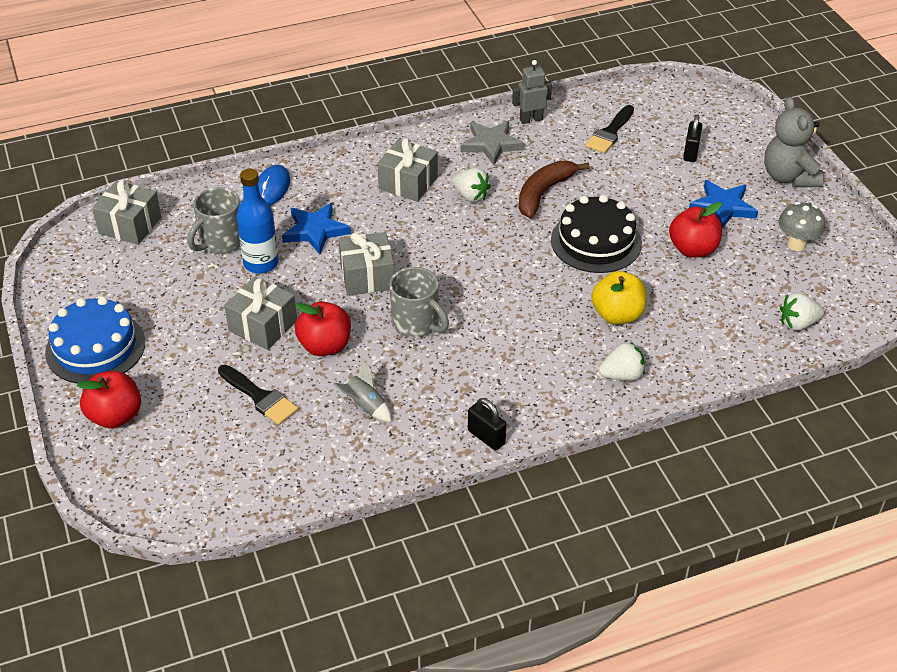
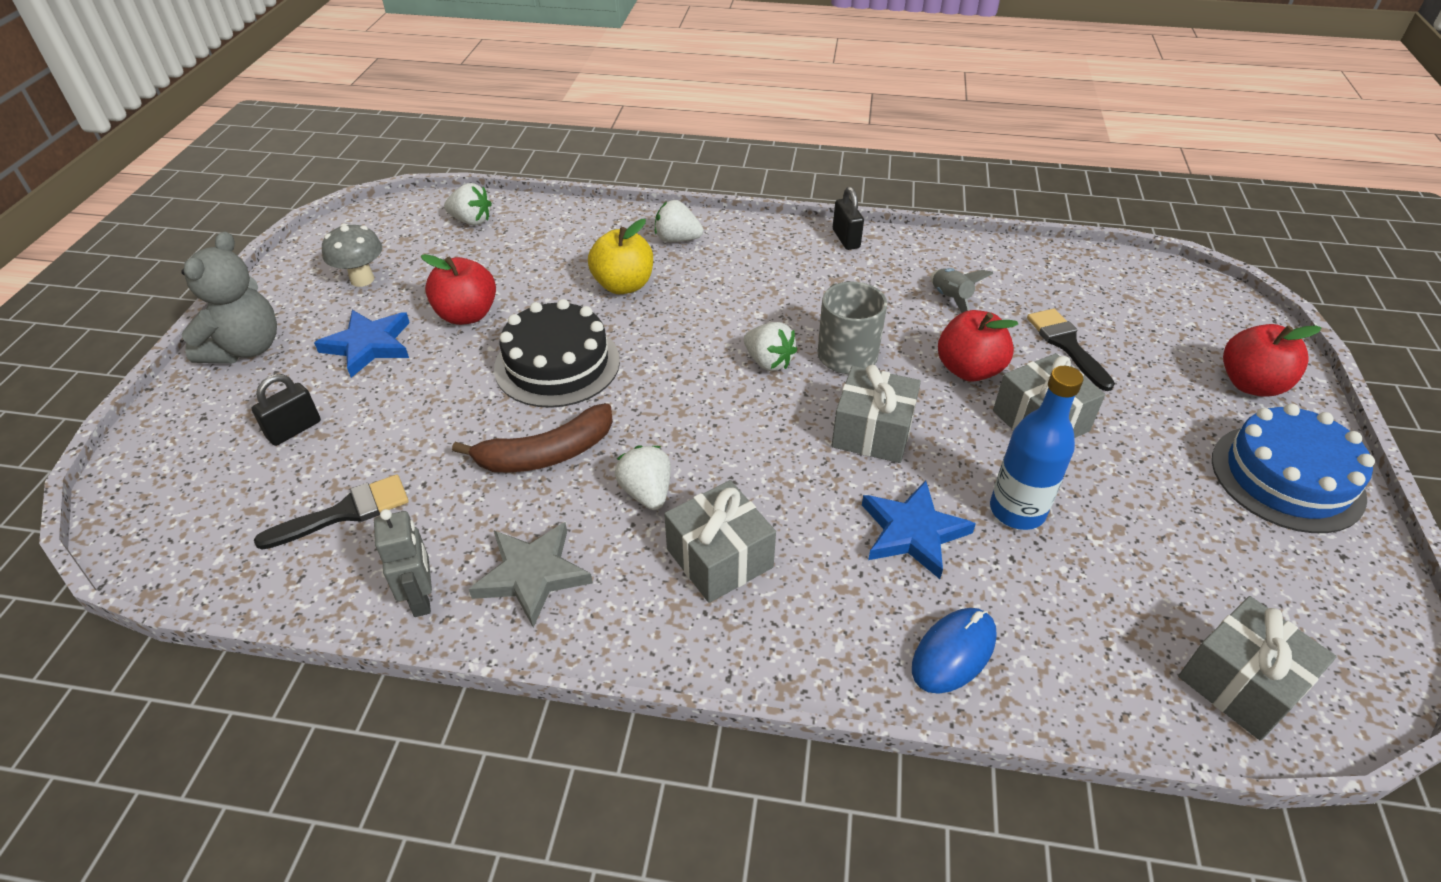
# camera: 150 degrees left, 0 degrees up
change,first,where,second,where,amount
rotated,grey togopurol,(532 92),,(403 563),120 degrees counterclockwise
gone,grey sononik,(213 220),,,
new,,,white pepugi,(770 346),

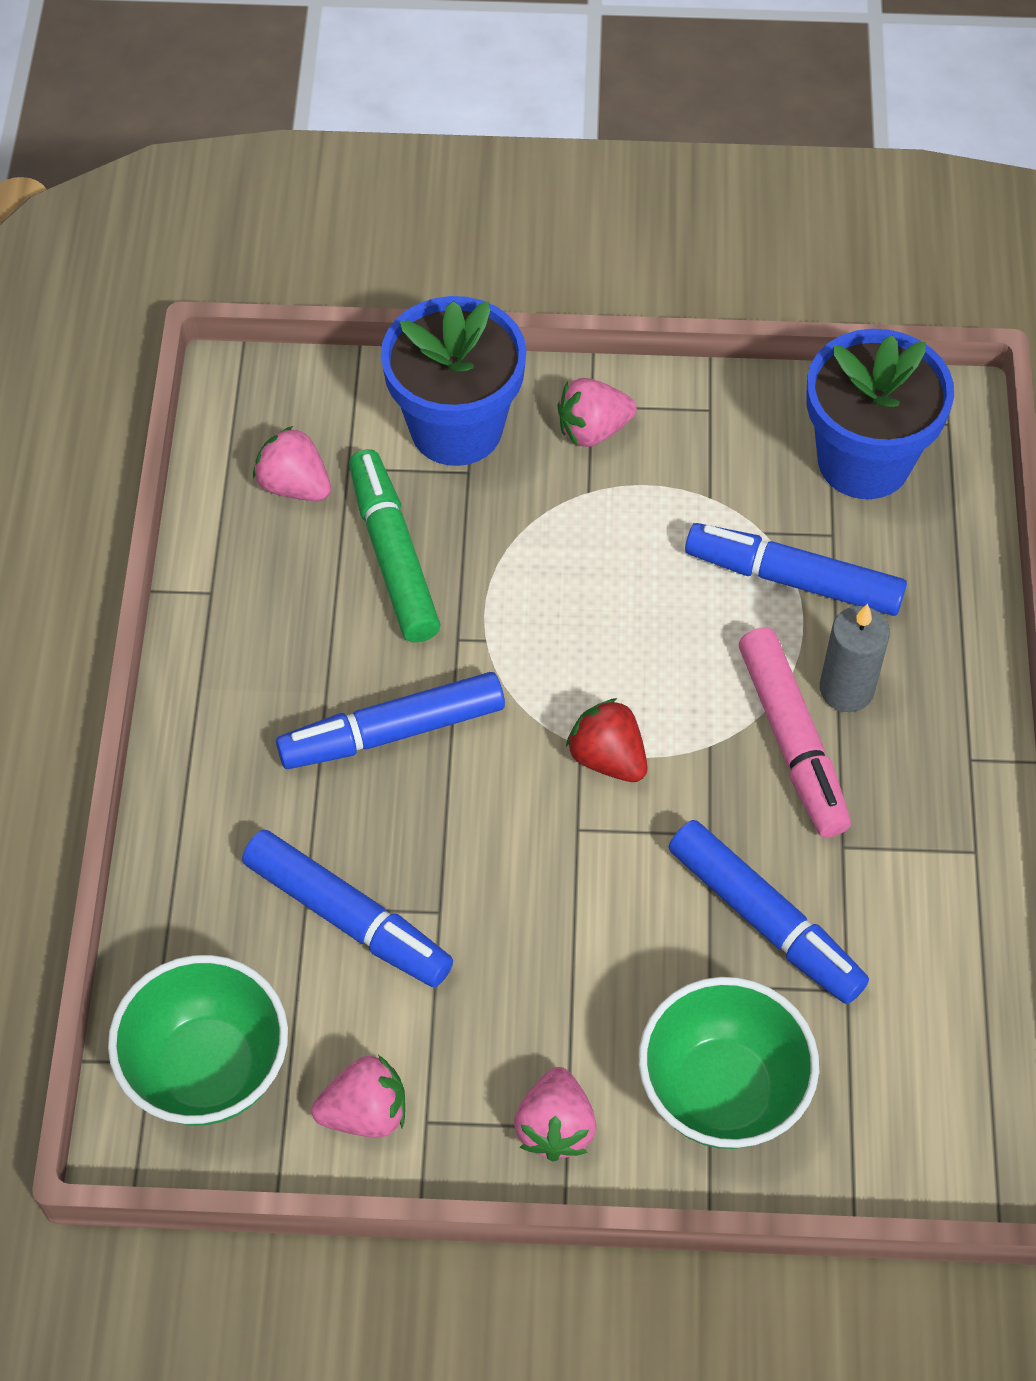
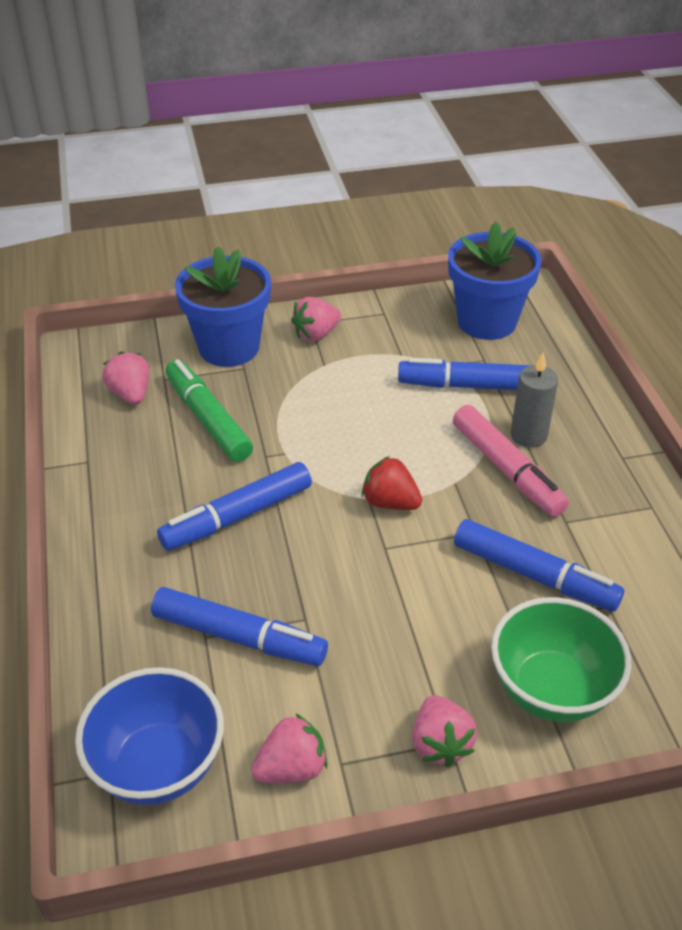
# camera: 15 degrees left, 15 degrees down
change,first,where,second,where,amount
rotated,pink pepugi,(292 463),,(126 378),45 degrees clockwise
repainted,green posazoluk,(198 1040),blue posazoluk,(149 736),

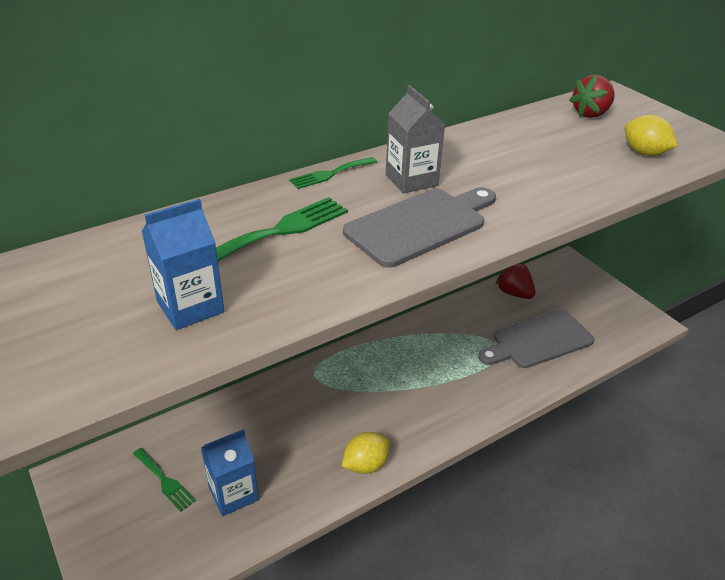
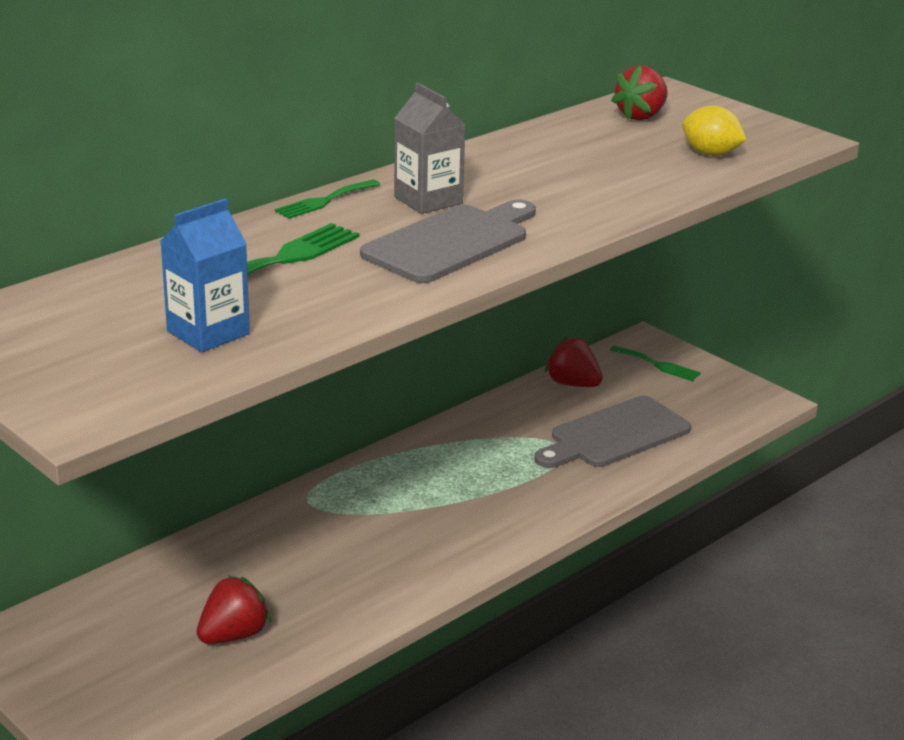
# camera: 10 degrees left, 10 degrees down
change,first,where,second,where,amount
swapped,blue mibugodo,(230 472),red pepugi,(234 609),
gone,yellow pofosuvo,(366 453),,,
shifted,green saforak,(164 480),,(655 363),

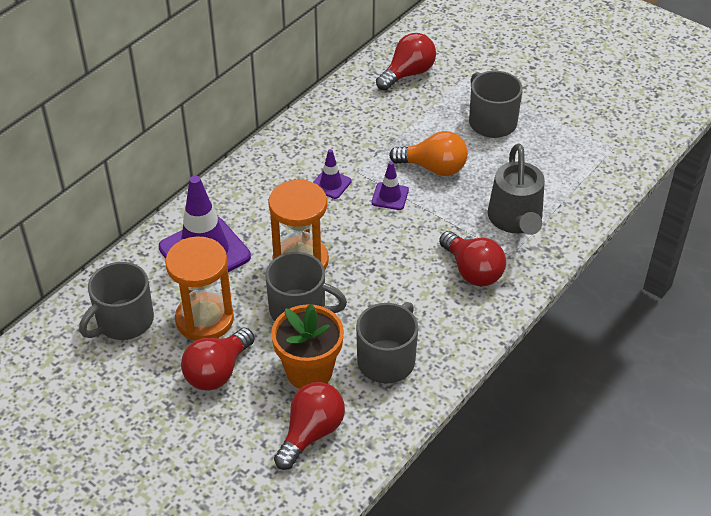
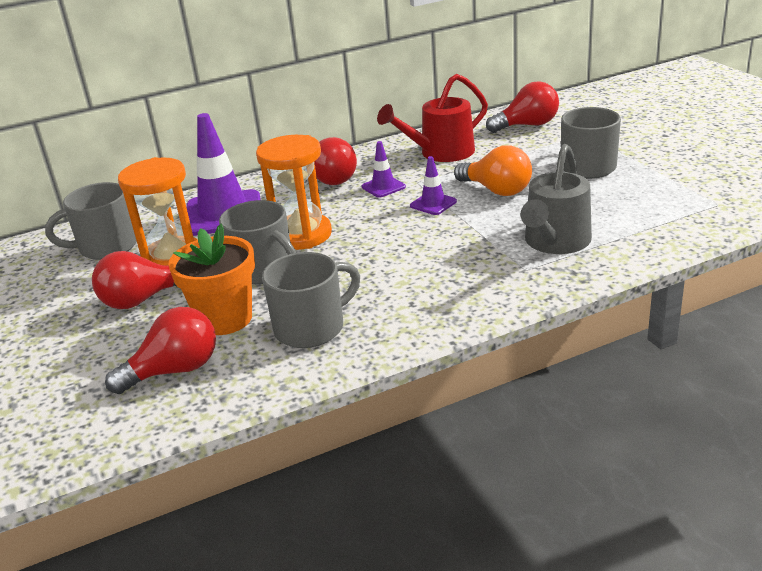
# camera: 30 degrees right, 15 degrees down
change,first,where,second,where,amount
shifted,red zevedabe,(472 258),,(335 161),
new,,,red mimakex,(432 118),

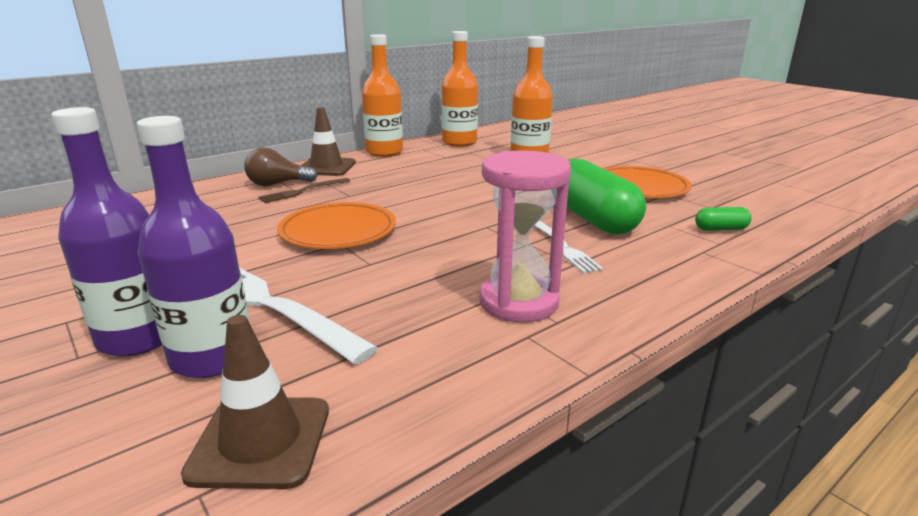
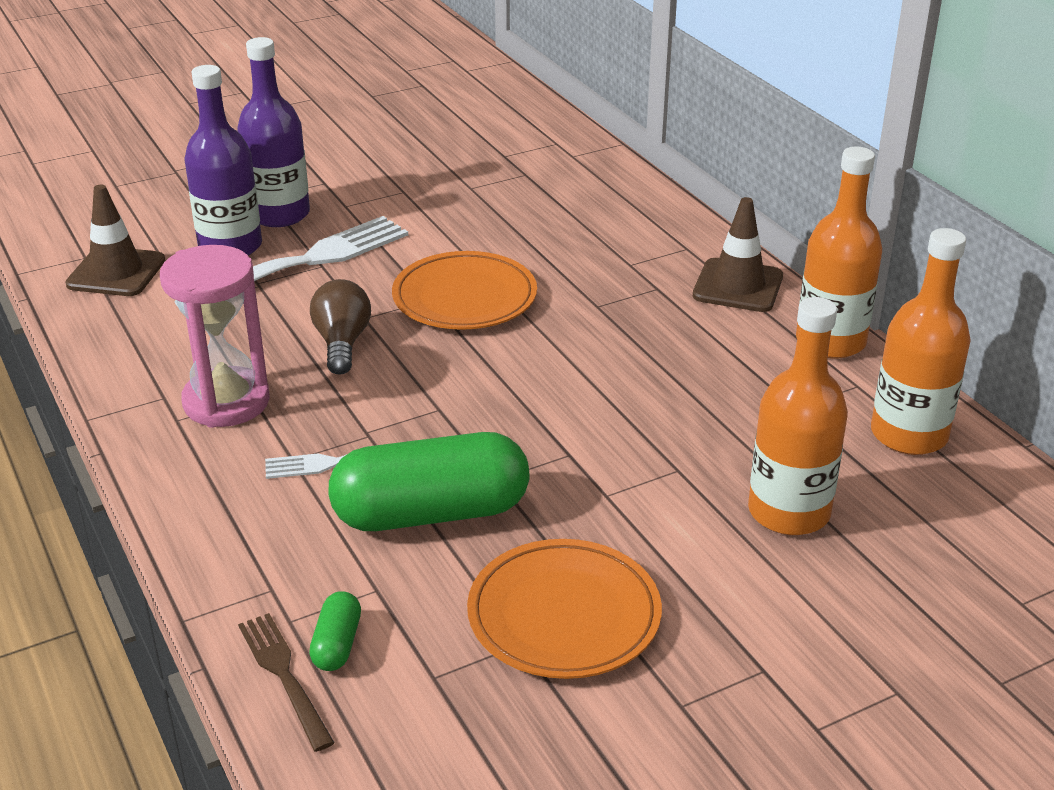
# camera: 100 degrees right, 10 degrees up
change,first,where,second,where,amount
shifted,brown zevedabe,(281 166),,(340 326),
shifted,brown saforak,(304 190),,(286 682),

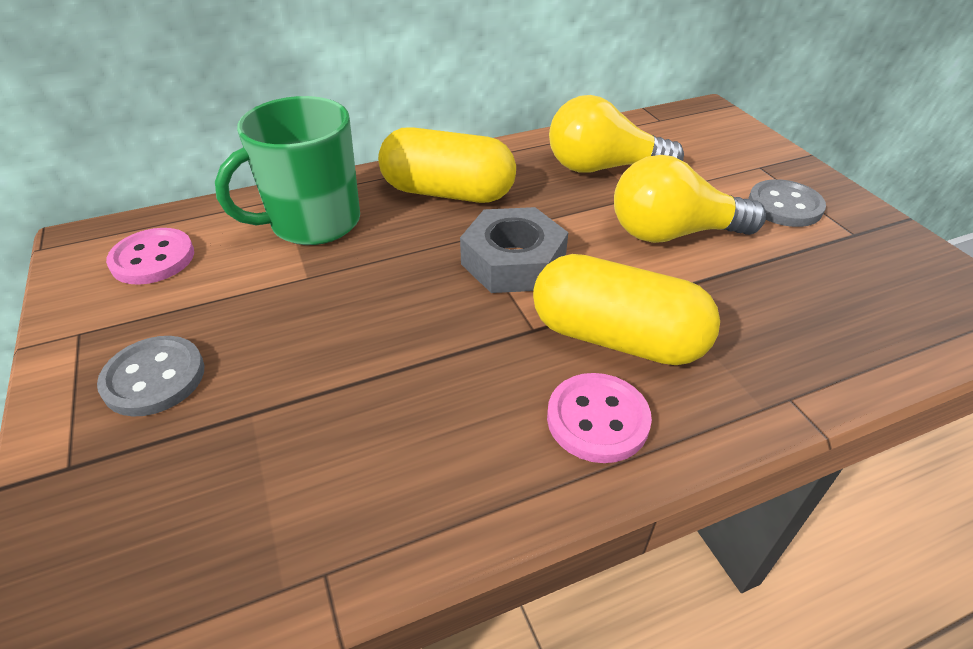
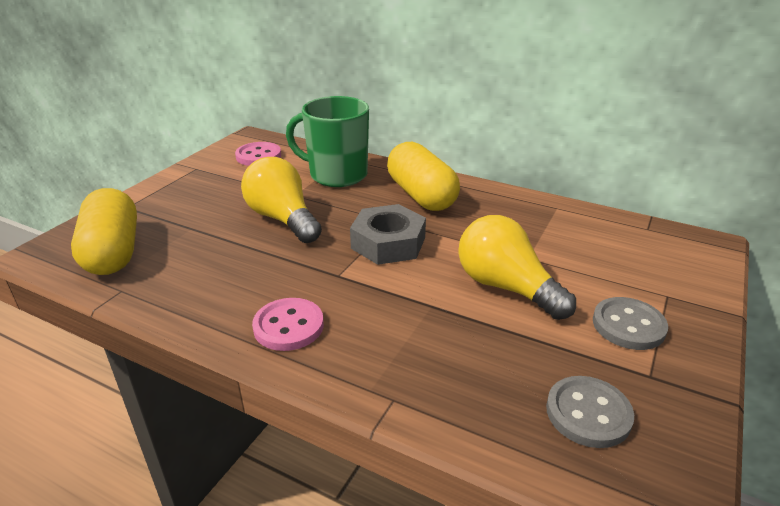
# camera: 50 degrees right, 10 degrees down
change,first,where,second,where,amount
shifted,yellow zevedabe,(616 134),,(281 200),
shifted,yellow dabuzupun,(626 309),,(104 231),
shifted,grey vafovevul,(151 376),,(590 412),

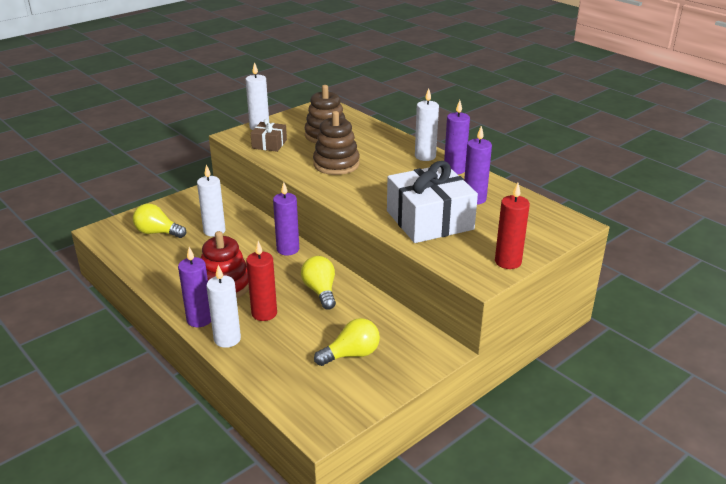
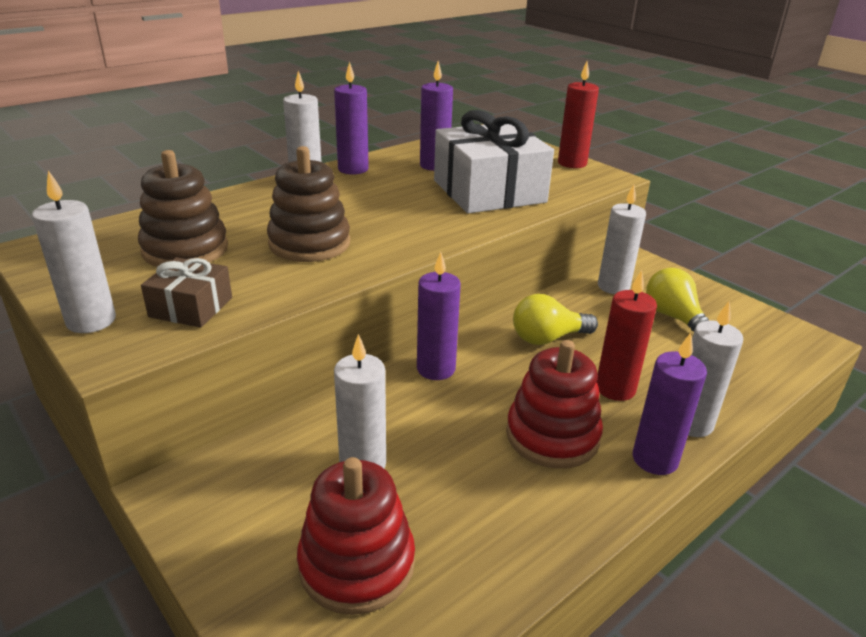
# camera: 90 degrees left, 0 degrees up
change,first,where,second,where,amount
swapped,yellow zevedabe,(159 220),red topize,(356 536),
new,,,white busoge,(622 239),

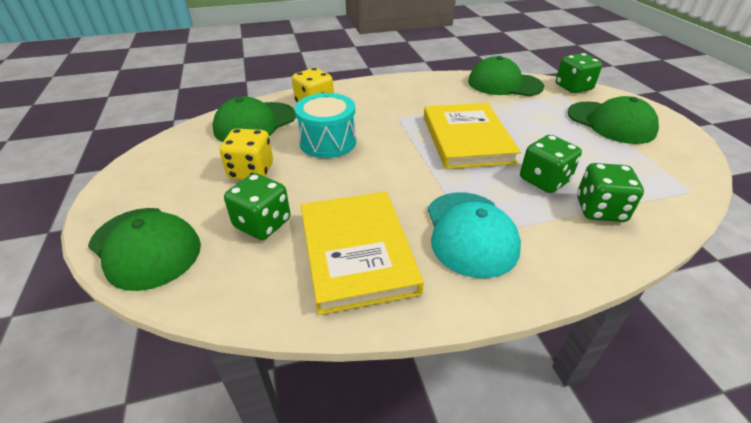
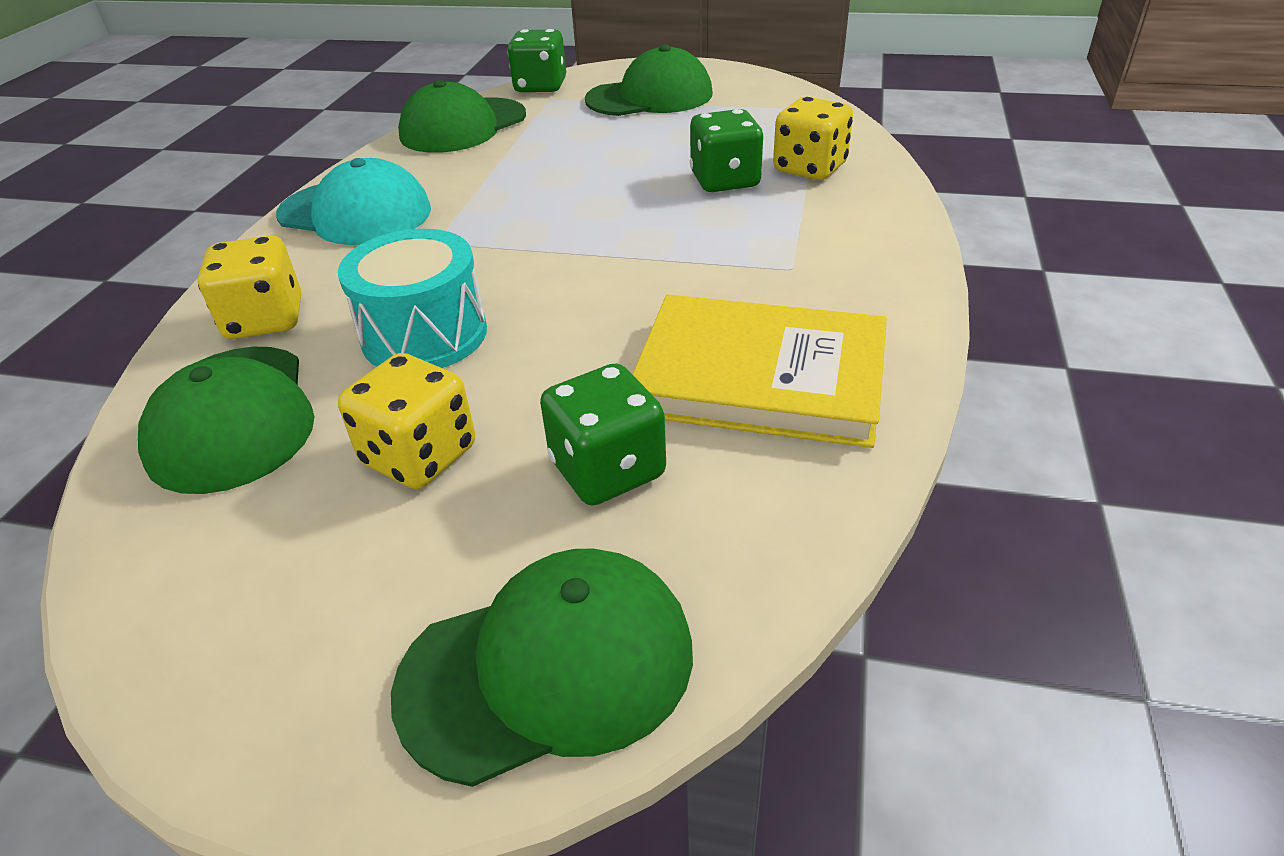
# camera: 60 degrees left, 0 degrees up
change,first,where,second,where,amount
gone,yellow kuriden,(472 136),,,
repainted,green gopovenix,(610 192),yellow gopovenix,(813 138),
shifted,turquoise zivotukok,(474 235),,(353 201),

